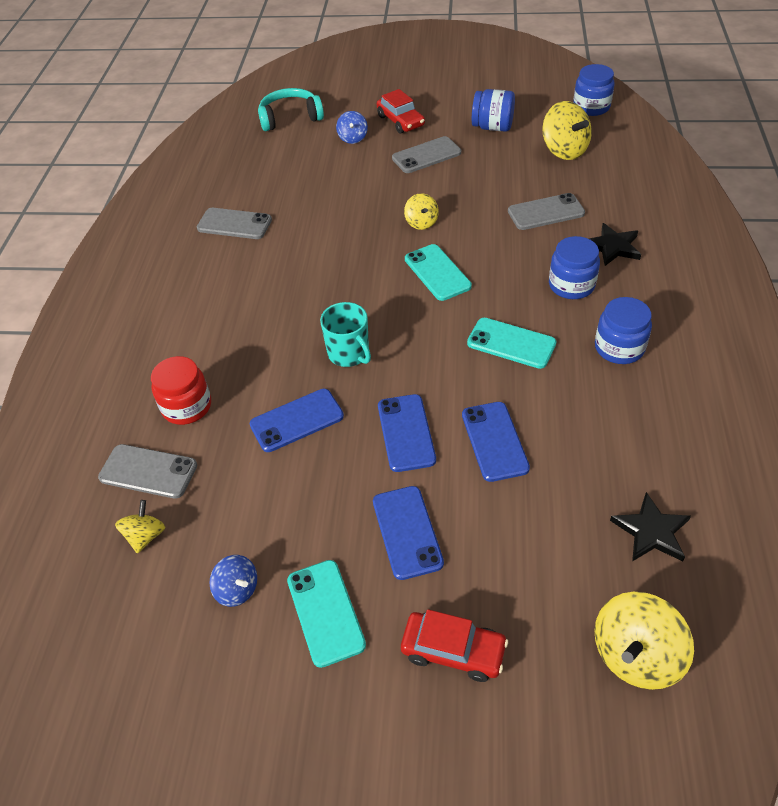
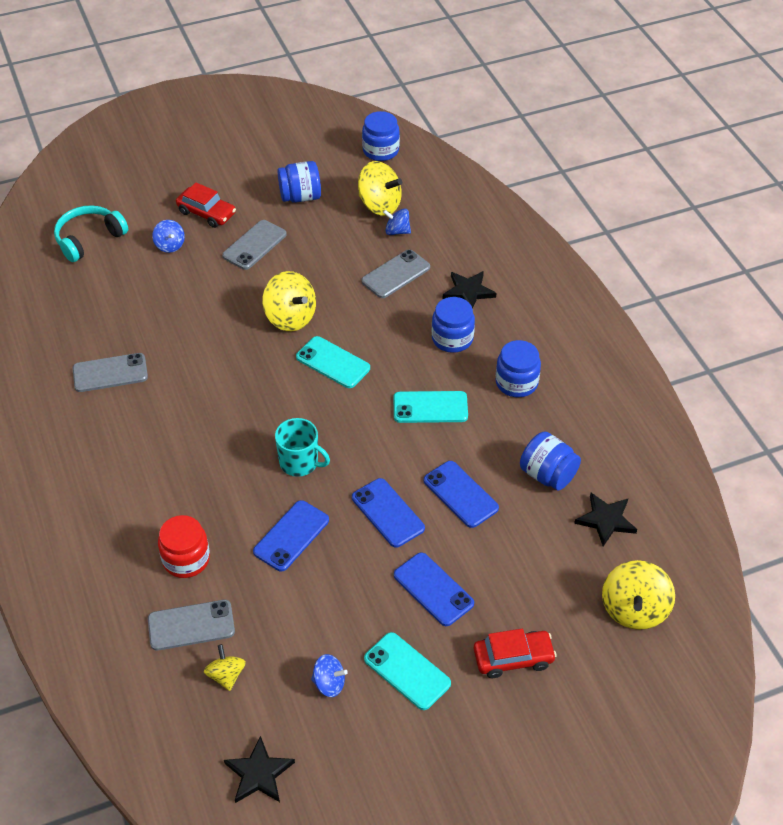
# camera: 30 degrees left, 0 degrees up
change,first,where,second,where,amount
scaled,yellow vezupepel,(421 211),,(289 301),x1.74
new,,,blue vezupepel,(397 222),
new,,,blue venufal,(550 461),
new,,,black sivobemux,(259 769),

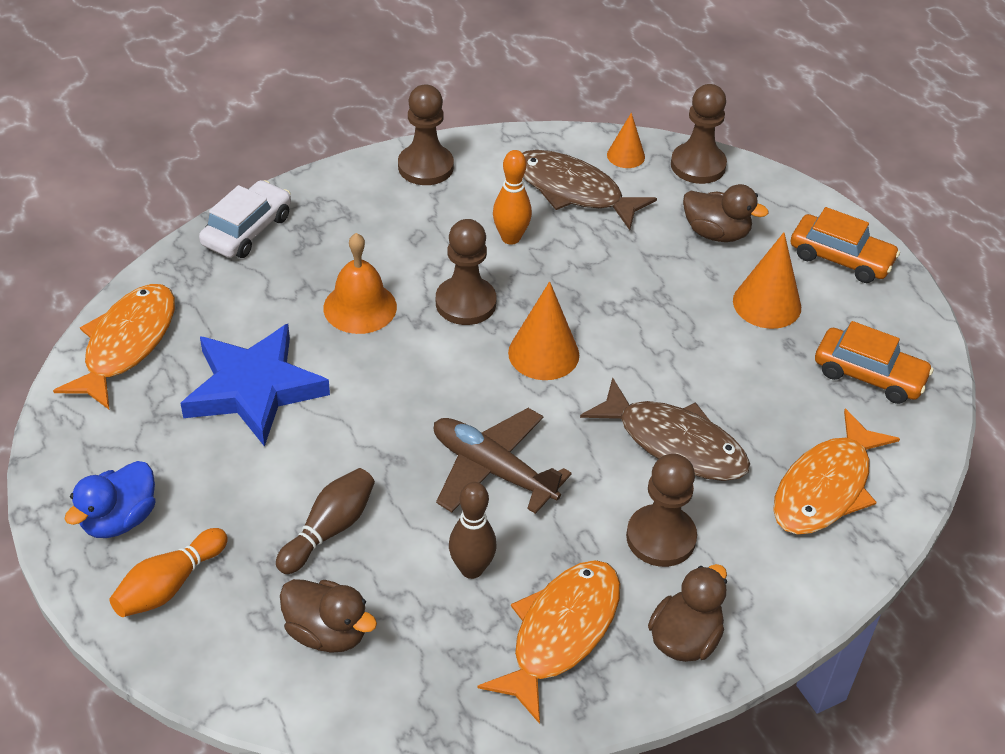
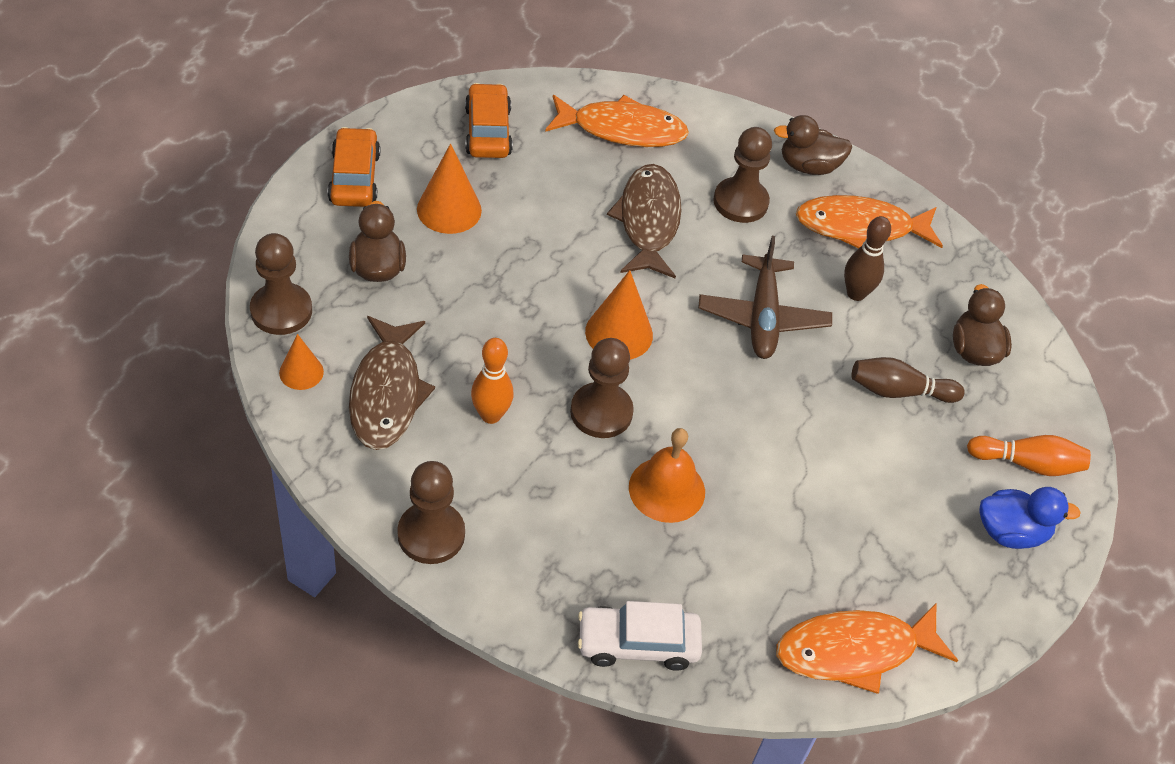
# camera: 125 degrees left, 5 degrees up
change,first,where,second,where,amount
gone,blue sivobemux,(255 385),,,

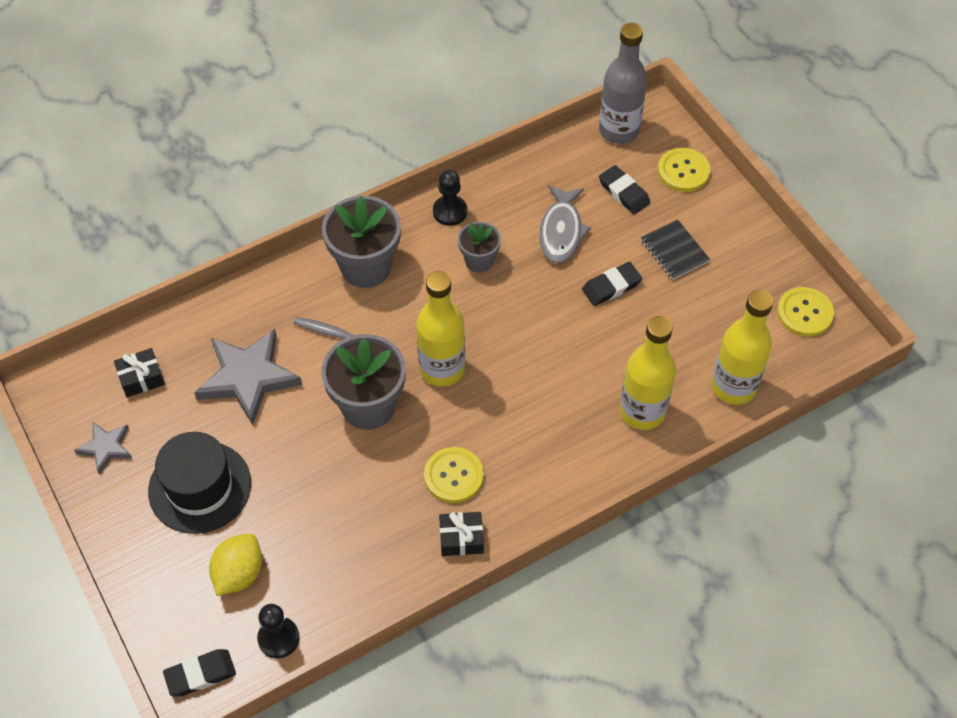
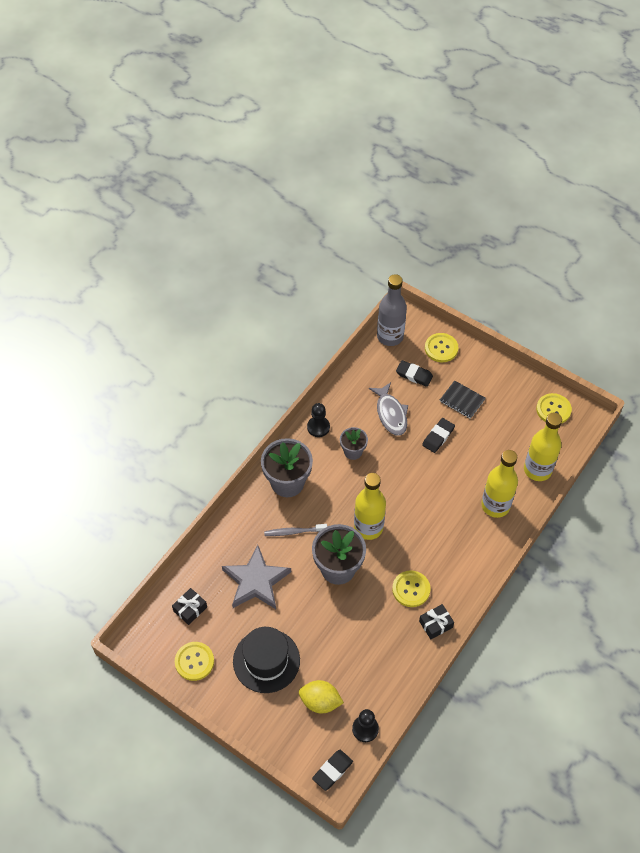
# camera: 25 degrees left, 0 degrees up
change,first,where,second,where,amount
swapped,grey sivobemux,(103 448),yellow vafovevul,(194 661),
rotated,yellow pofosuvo,(235 565),,(321 696),75 degrees counterclockwise

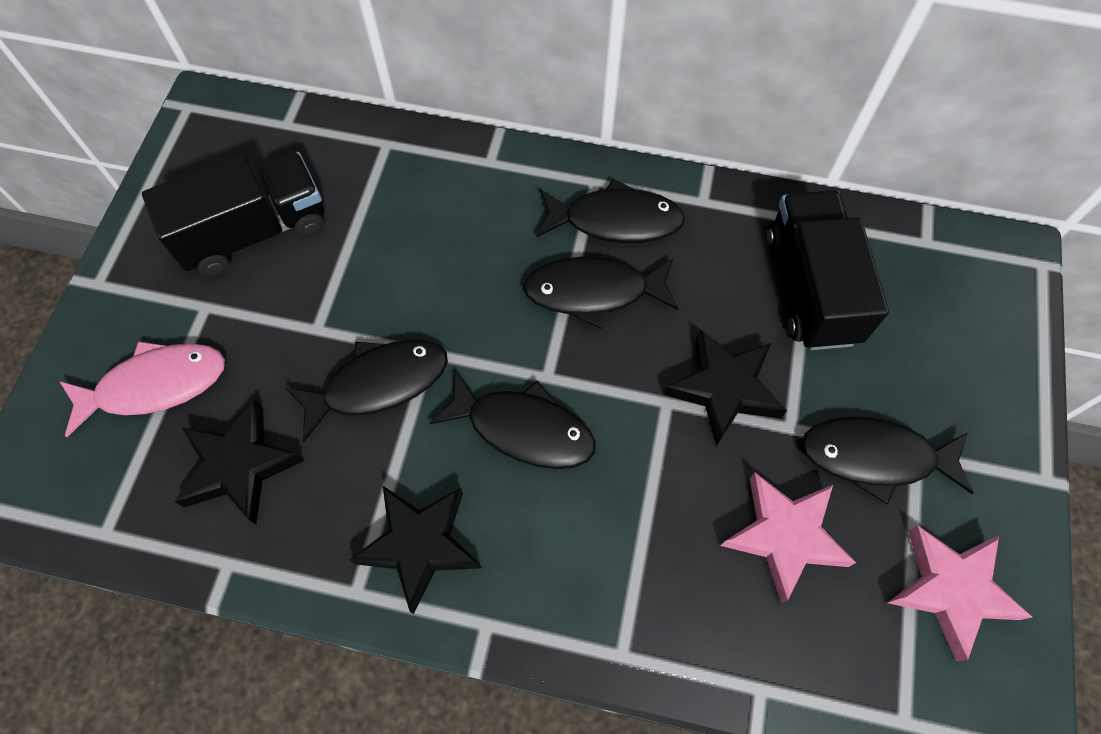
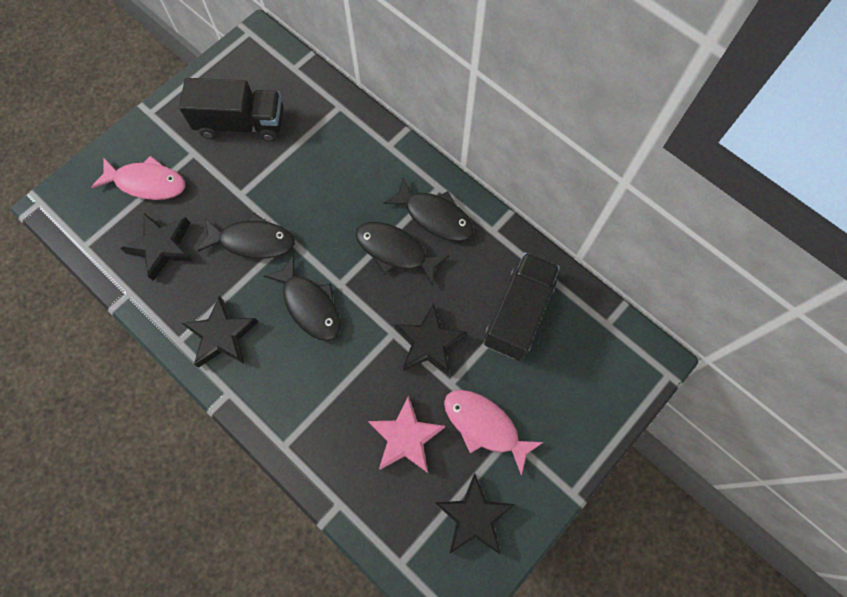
# camera: 30 degrees right, 5 degrees up
change,first,where,second,where,amount
repainted,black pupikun,(887 460),pink pupikun,(493 433),
repainted,pink sivobemux,(959 593),black sivobemux,(475 514),

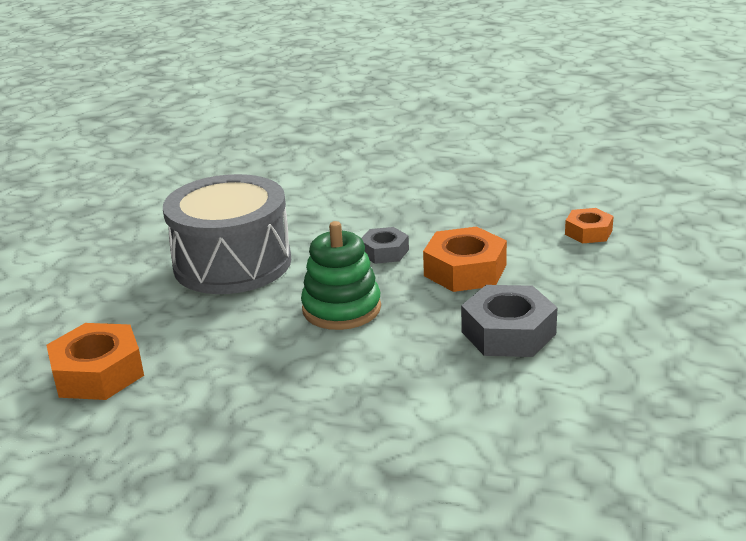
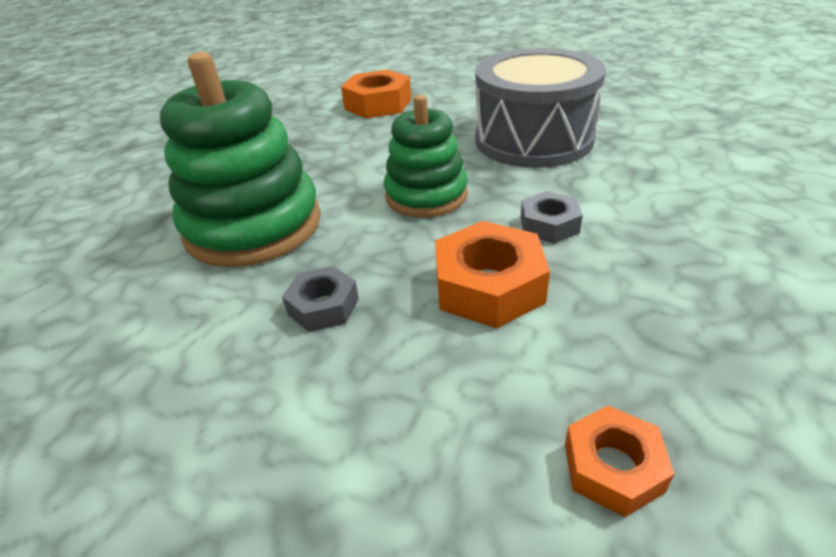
# camera: 100 degrees right, 10 degrees up
change,first,where,second,where,amount
scaled,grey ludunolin,(509 321),,(320 299),x0.60
new,,,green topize,(240 159),

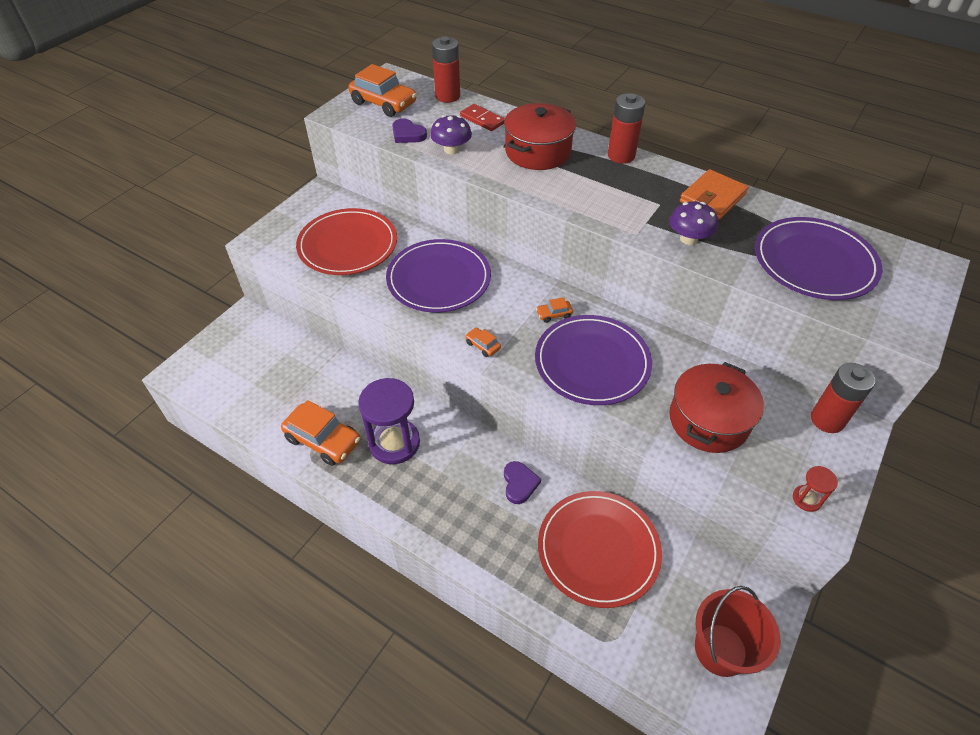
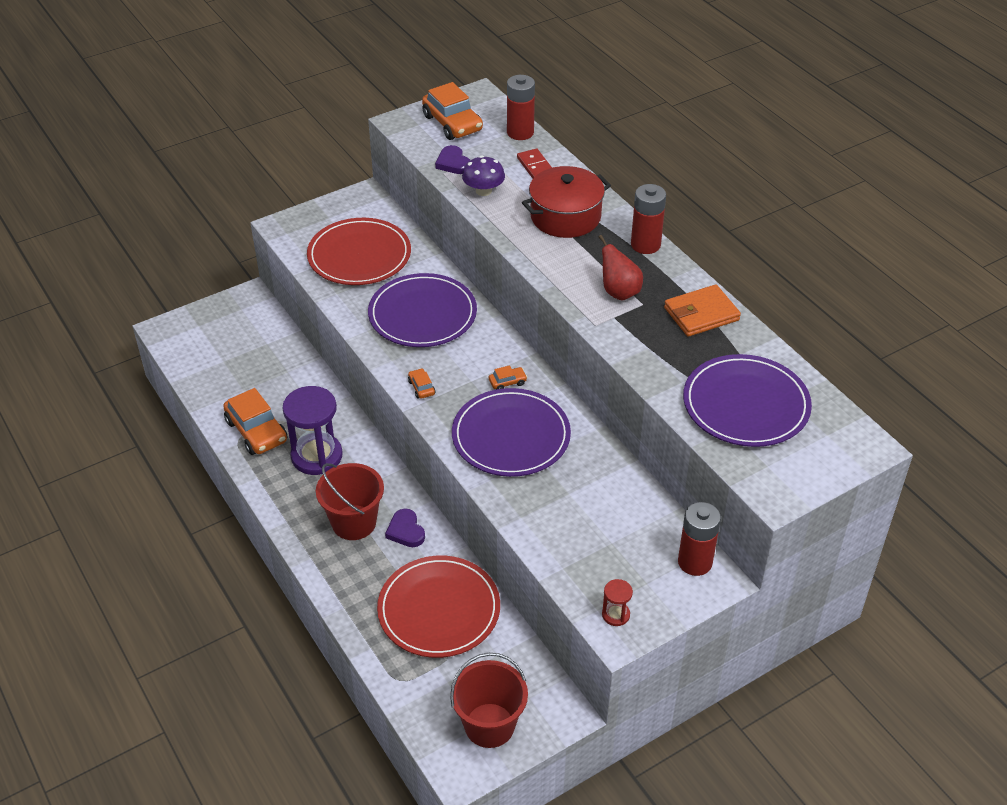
# camera: 25 degrees right, 5 degrees down
change,first,where,second,where,amount
gone,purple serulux,(693 223),,,
rotated,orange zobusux,(554 310),,(508 377),150 degrees clockwise
gone,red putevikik,(716 407),,,
rotated,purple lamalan,(522 482),,(405 528),135 degrees clockwise
new,,,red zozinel,(621 267),
new,,,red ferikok,(350 501),

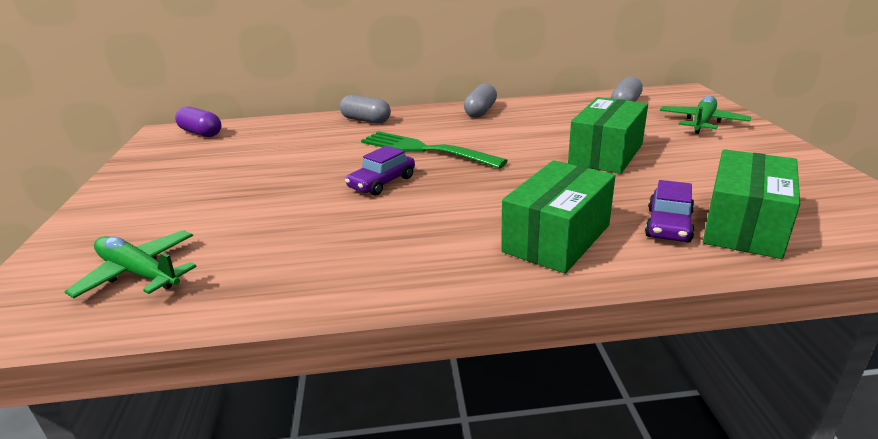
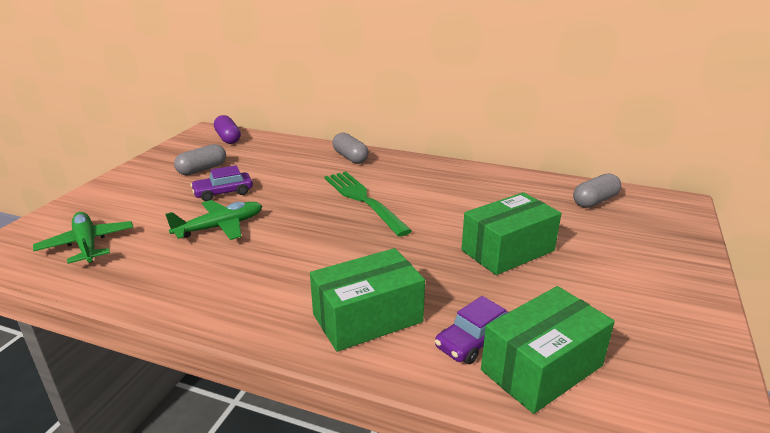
# camera: 25 degrees right, 0 degrees up
change,first,where,second,where,amount
shifted,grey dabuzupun,(480 100),,(200 159),
shifted,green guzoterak,(705 115),,(213 220),
shifted,purple zobusux,(380 171),,(222 183),

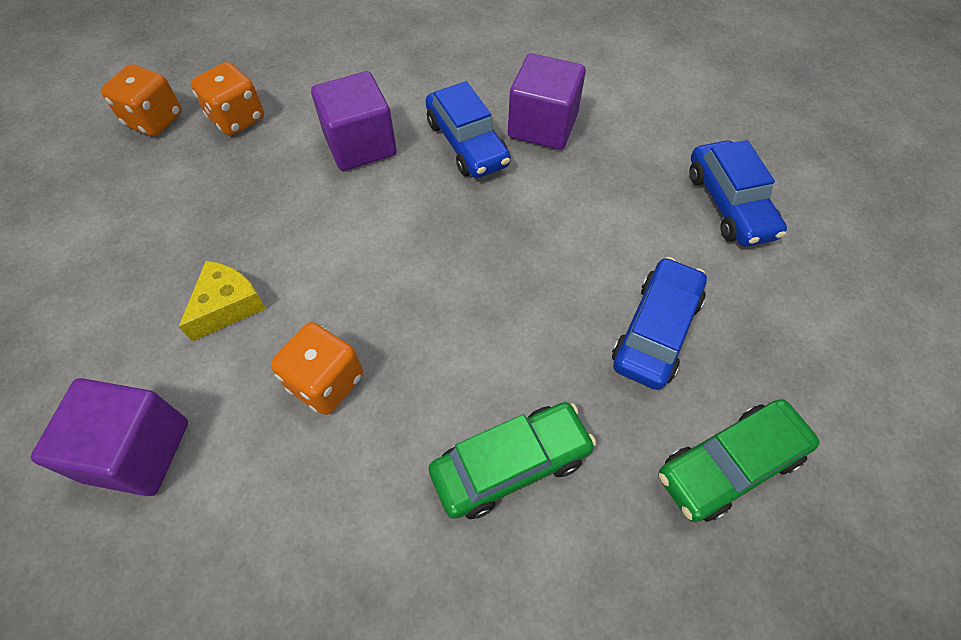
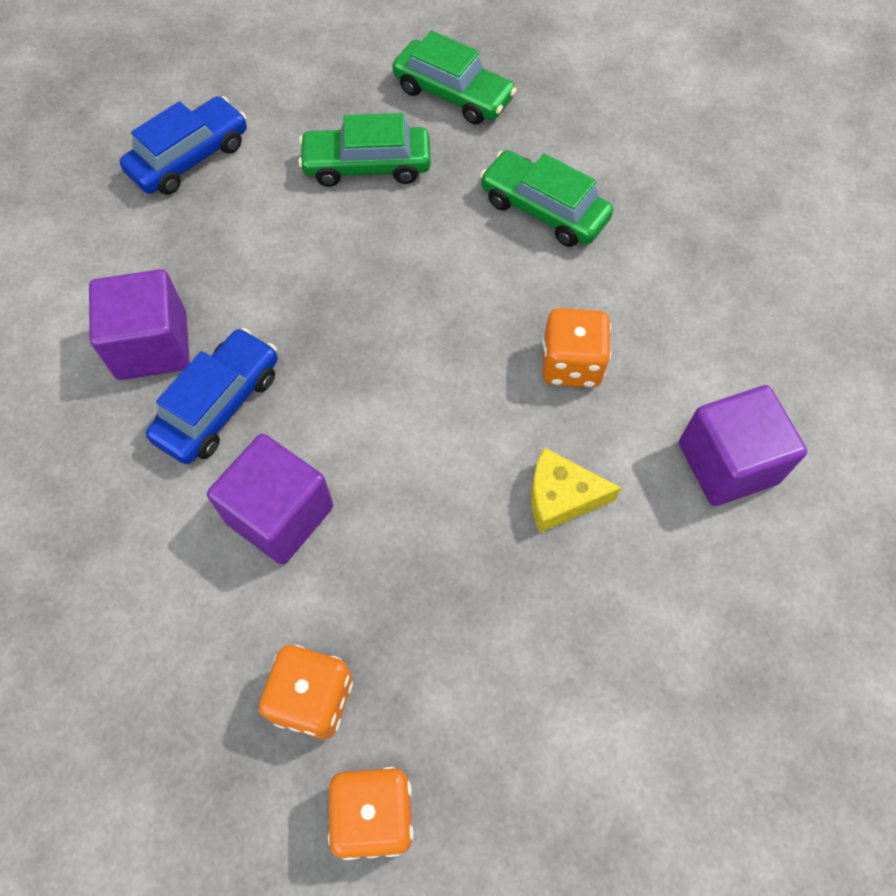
# camera: 120 degrees left, 5 degrees up
change,first,where,second,where,amount
repainted,blue zobusux,(659 323),green zobusux,(364 150),

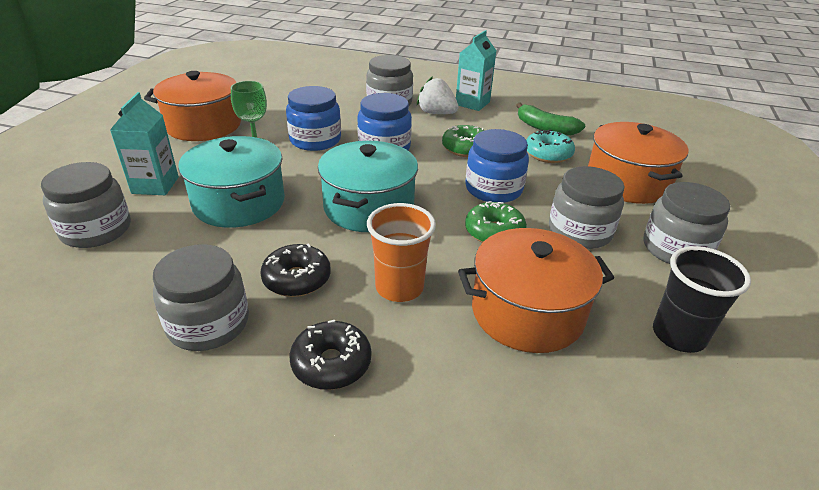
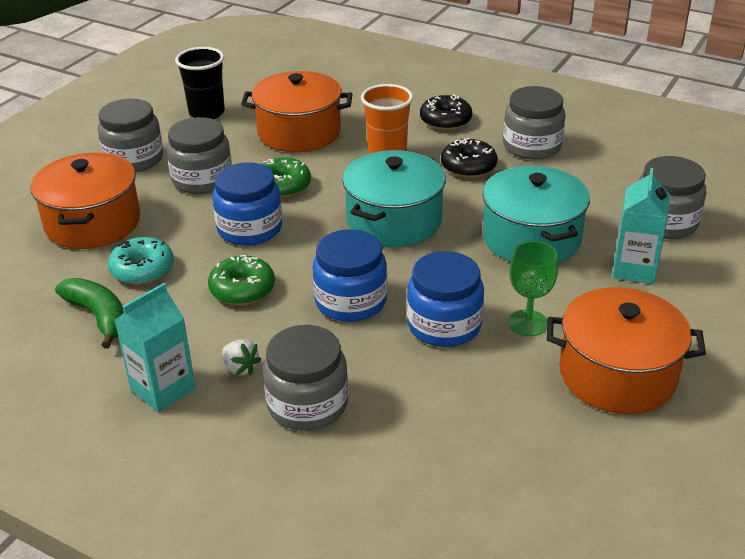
# camera: 165 degrees left, 0 degrees up
change,first,where,second,where,amount
scaled,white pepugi,(438 95),,(242 358),x0.61

